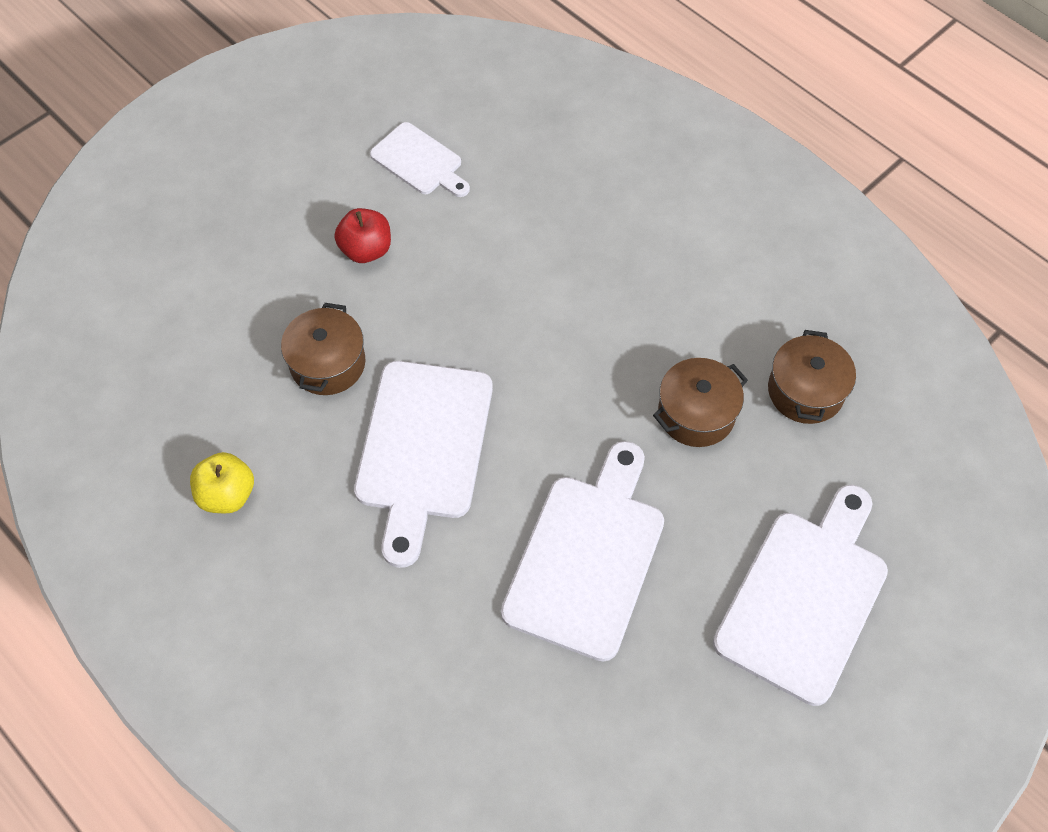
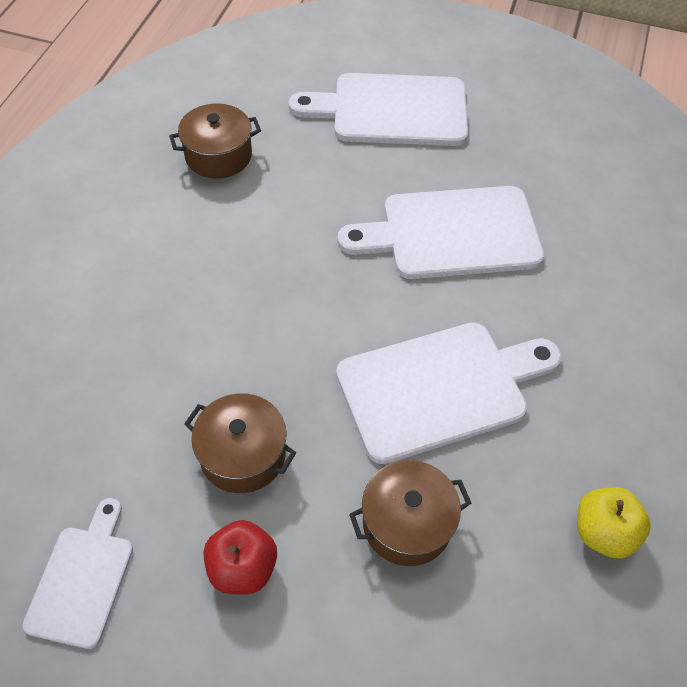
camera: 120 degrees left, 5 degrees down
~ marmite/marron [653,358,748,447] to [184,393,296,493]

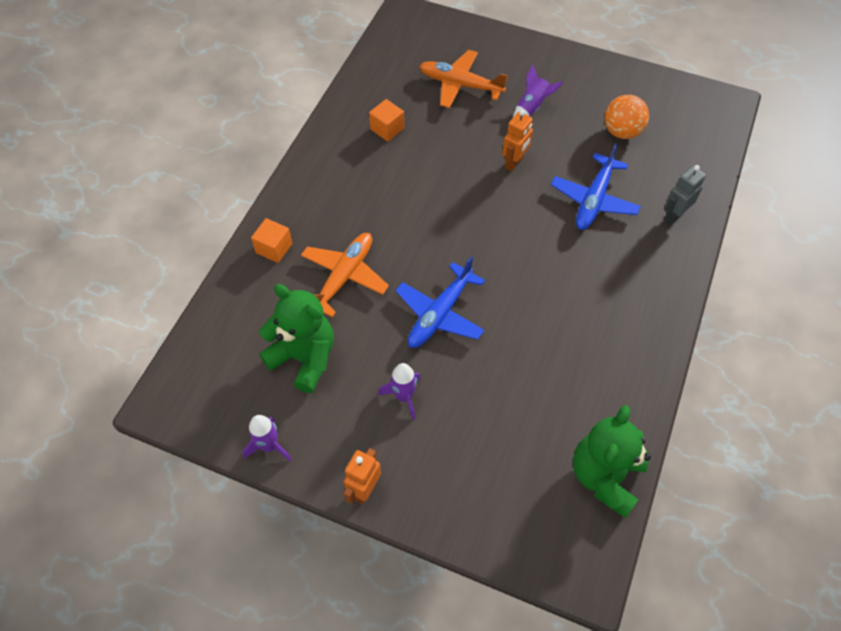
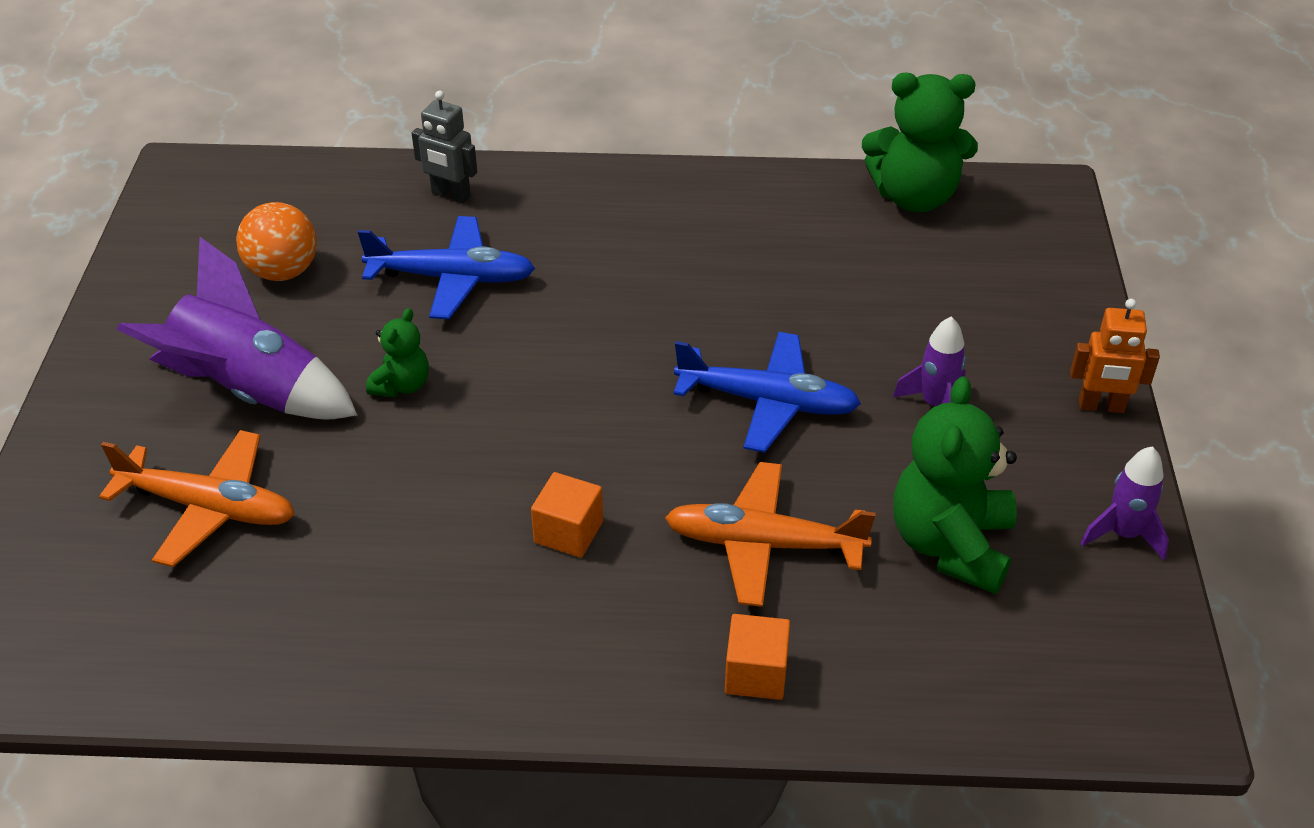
camera: 110 degrees left, 15 degrees down
~ cube/orange [369,99,404,141] to [531,472,603,558]
~ robot/orange [502,110,533,171] to ours en peluche/vert [366,308,429,397]
~ avion/orange [420,50,508,108] = [99,430,295,567] 75 degrees counterclockwise
~ fusée/violet [513,64,564,117] = [116,237,357,420] x1.89

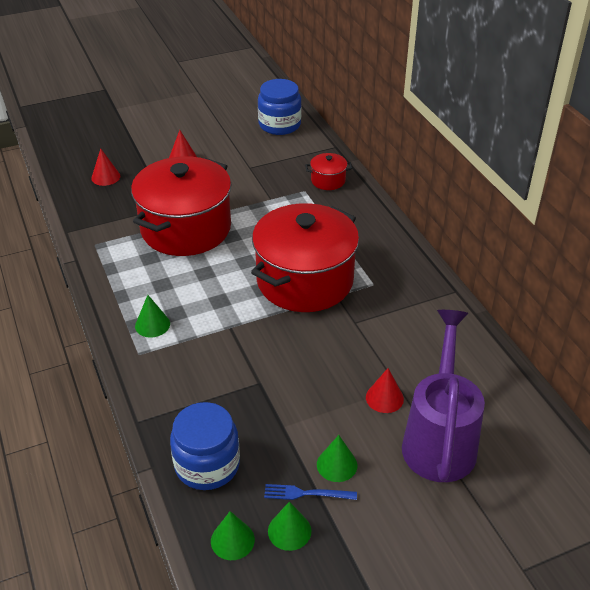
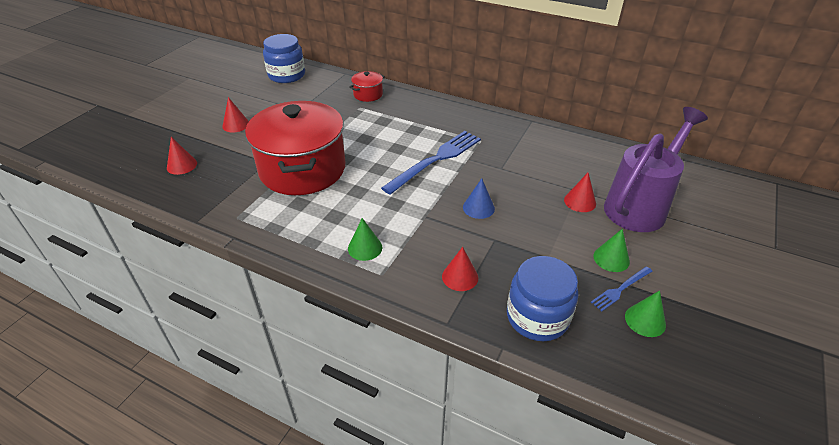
camera: 40 degrees left, 0 degrees up
- cône/vert [211,511,255,560]
+ cône/rouge [442,247,478,291]
+ cône/bleu [463,178,495,219]
~ marmite/rouge [251,203,359,312] to fourchette/bleu [381,131,481,195]
~ arrosoir/violet [402,310,485,482] = [604,107,708,232] 75 degrees clockwise

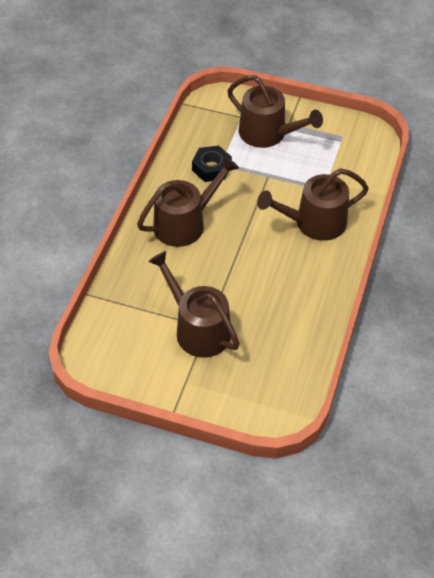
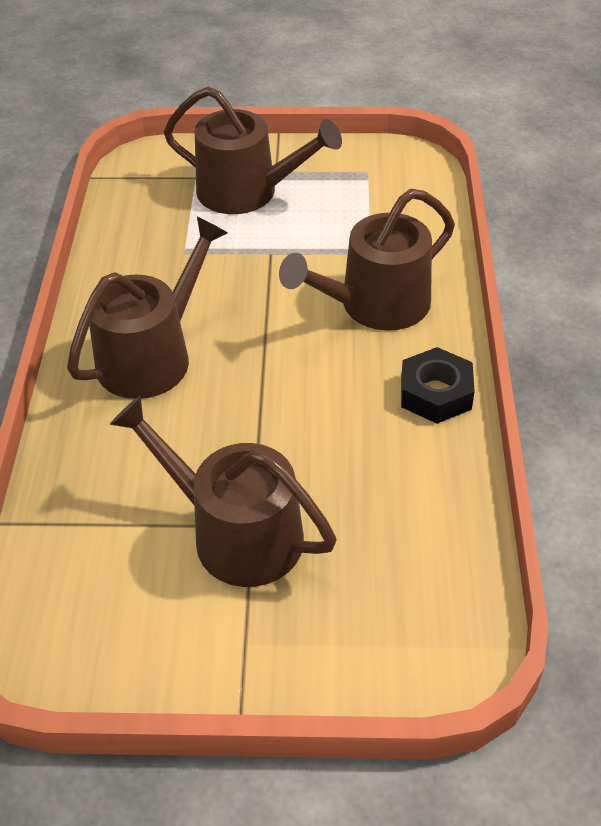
camera: 15 degrees left, 5 degrees down
~ écrou/noir [192,146,232,182] to [401,347,475,424]

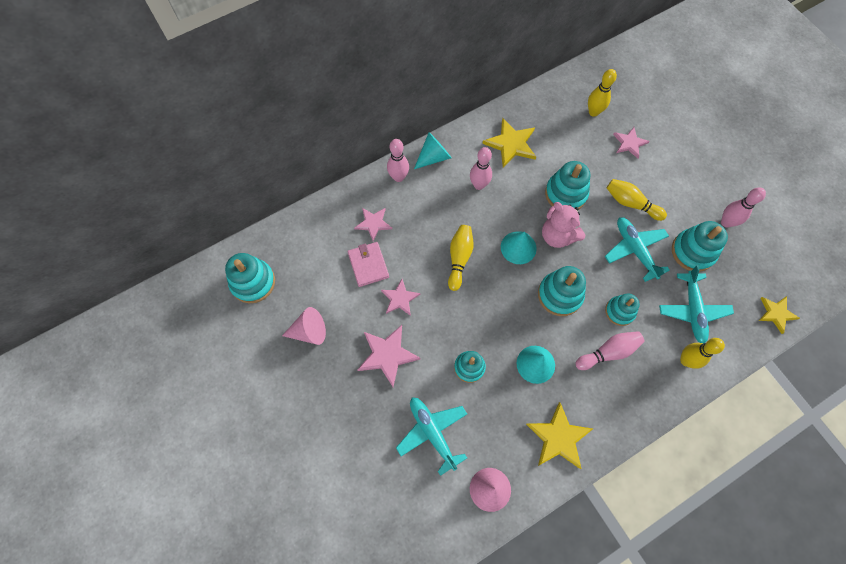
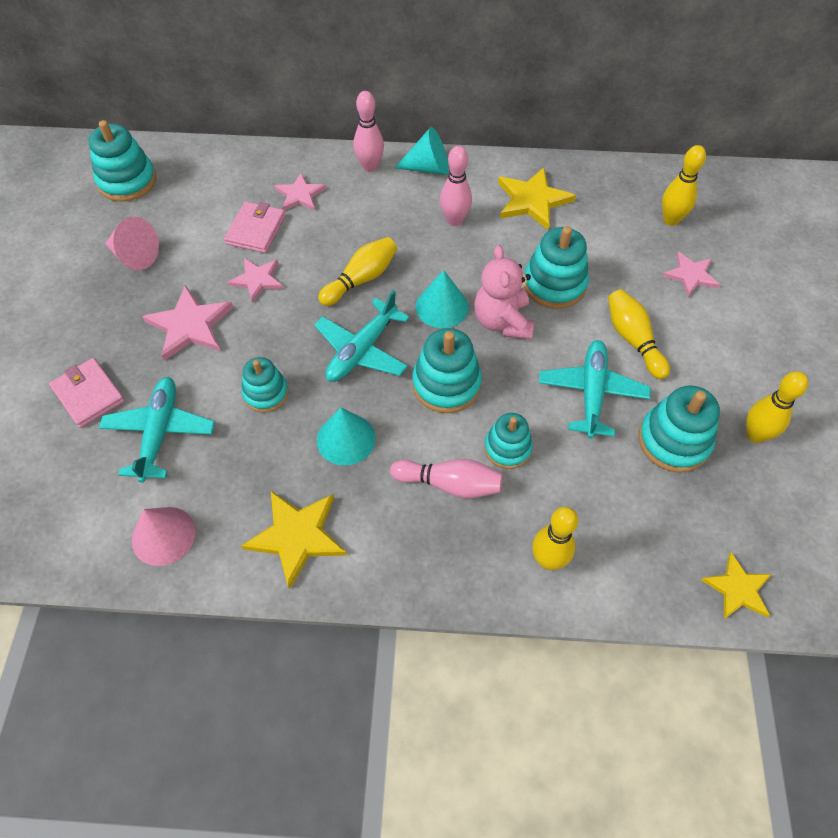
camera: 35 degrees right, 10 degrees down
+ portefeuille/rose [49,358,125,428]
~ avion/turquoise [659,265,734,343] to [314,290,410,382]
~ quille/rose [721,187,766,228] to quille/jaune [746,371,808,443]

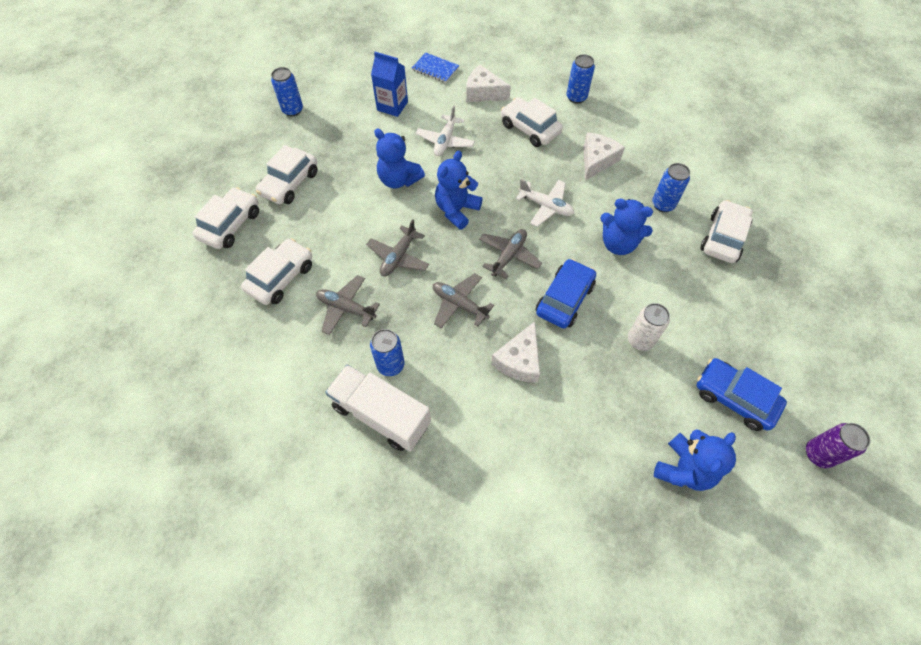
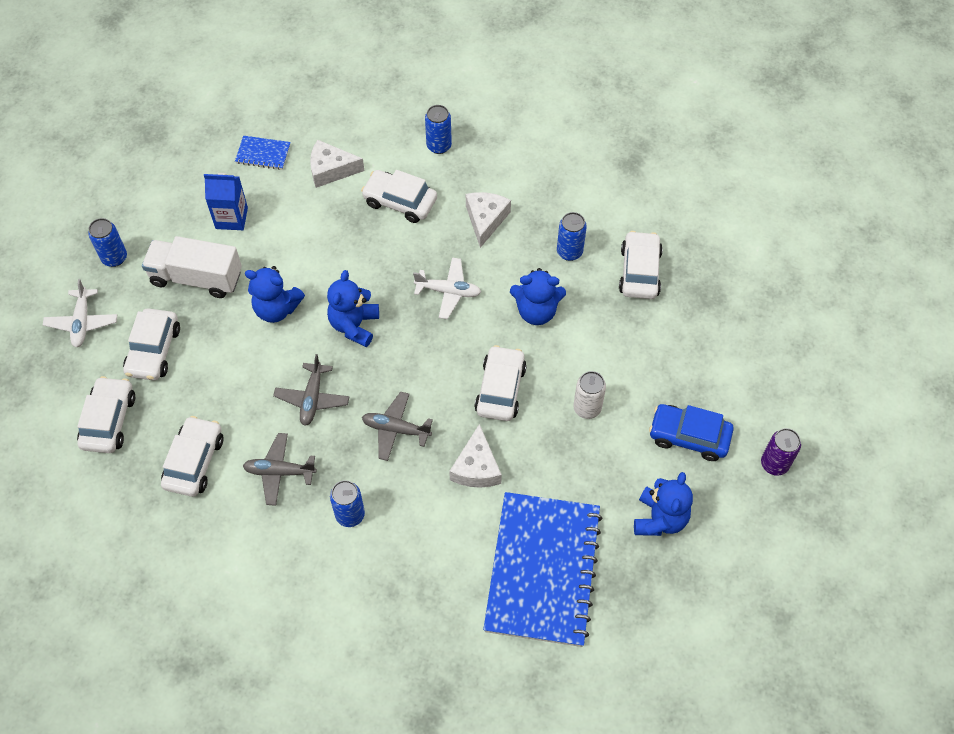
camera: 20 degrees left, 0 degrees up
- avion/gris [479,229,542,279]
+ carnet/bleu [483,492,602,647]
~ camion/blanc [325,364,431,452] to [142,236,242,298]
~ avion/blanc [416,105,475,156] to [43,279,117,347]
~ voiture/bleu [536,259,596,328] to voiture/blanc [475,345,527,421]

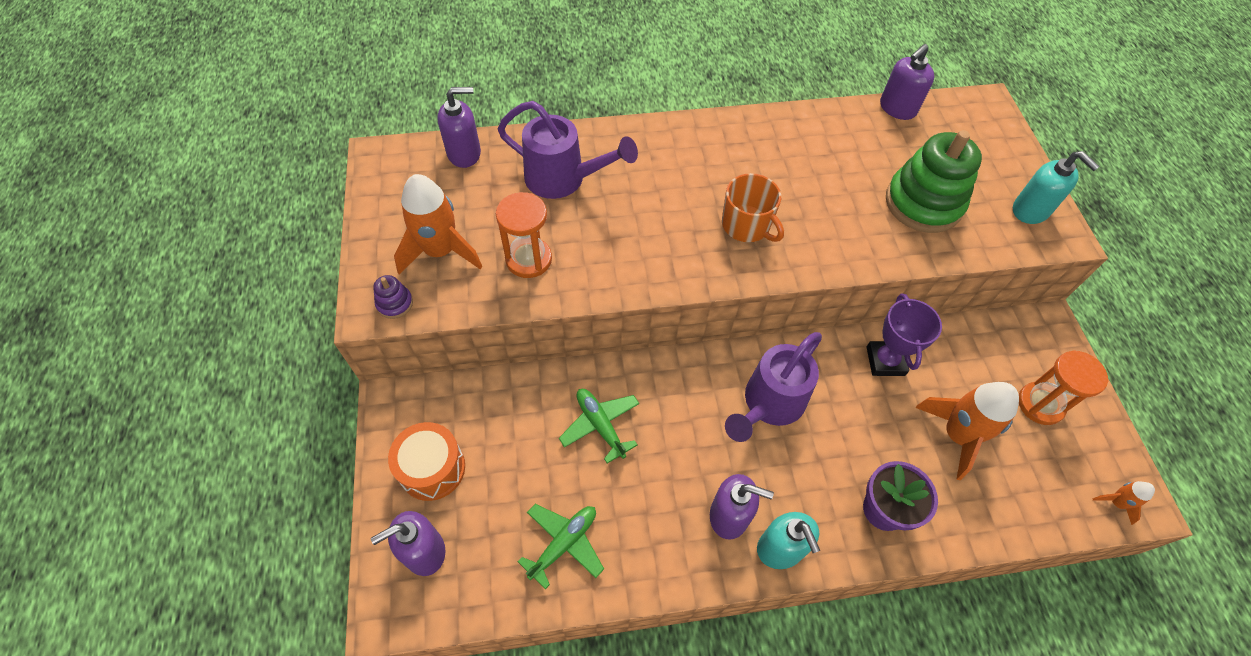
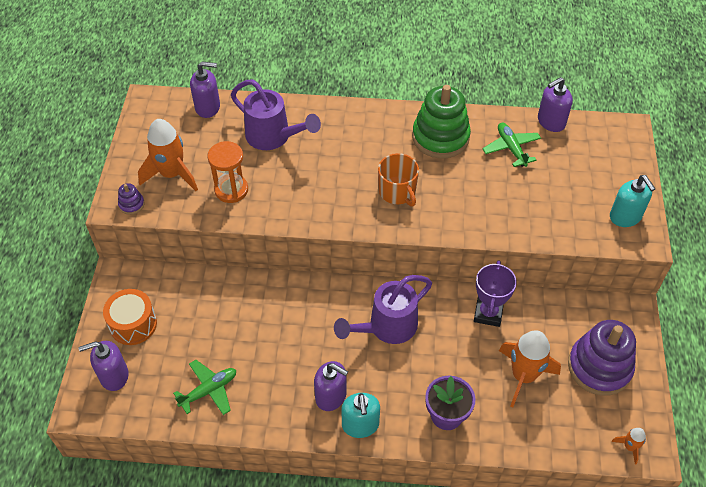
camera: 15 degrees right, 5 degrees down
~ avion/vert [559,389,640,463] to [482,123,541,167]
~ jouet à empiler/vert [886,130,982,233] to [412,85,471,159]
~ sablier/orange [1019,350,1109,425] to jouet à empiler/violet [568,320,636,396]

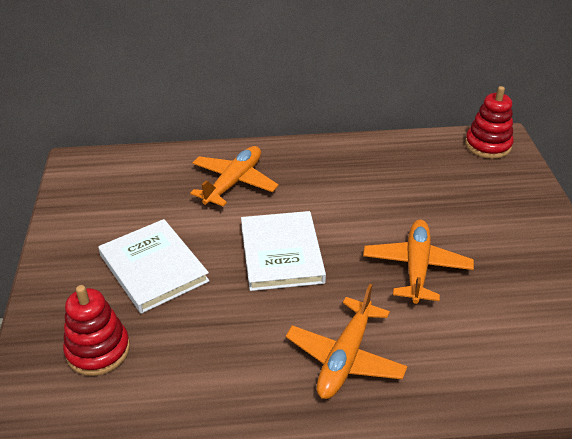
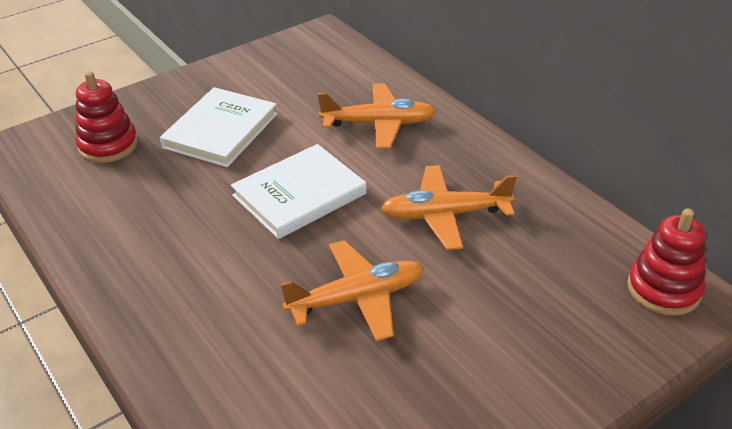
camera: 60 degrees right, 0 degrees up
~ avion/orange [286,284,408,399] to [381,165,516,250]

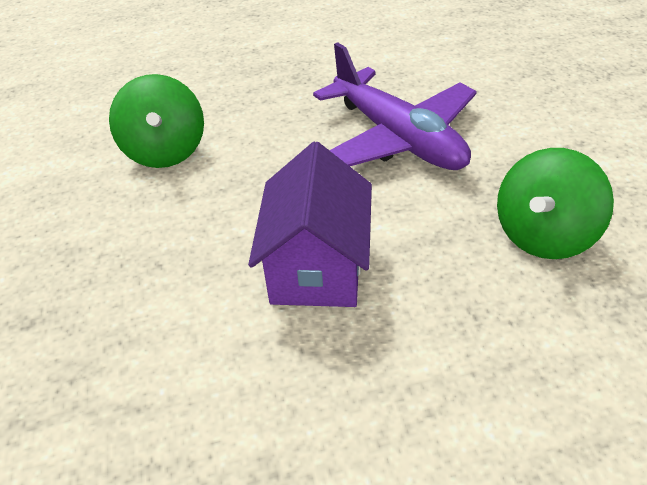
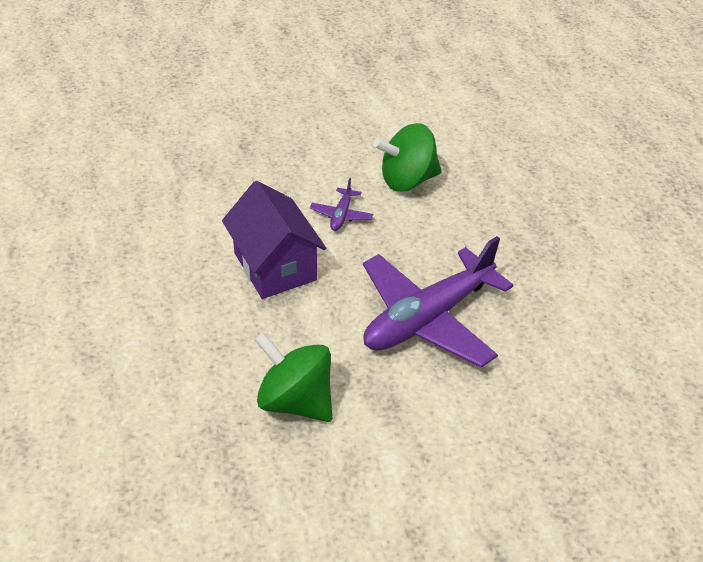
camera: 85 degrees right, 0 degrees up
+ avion/violet [310,178,373,231]
~ maison/violet [248,142,372,307] = [222,181,326,299] 60 degrees clockwise

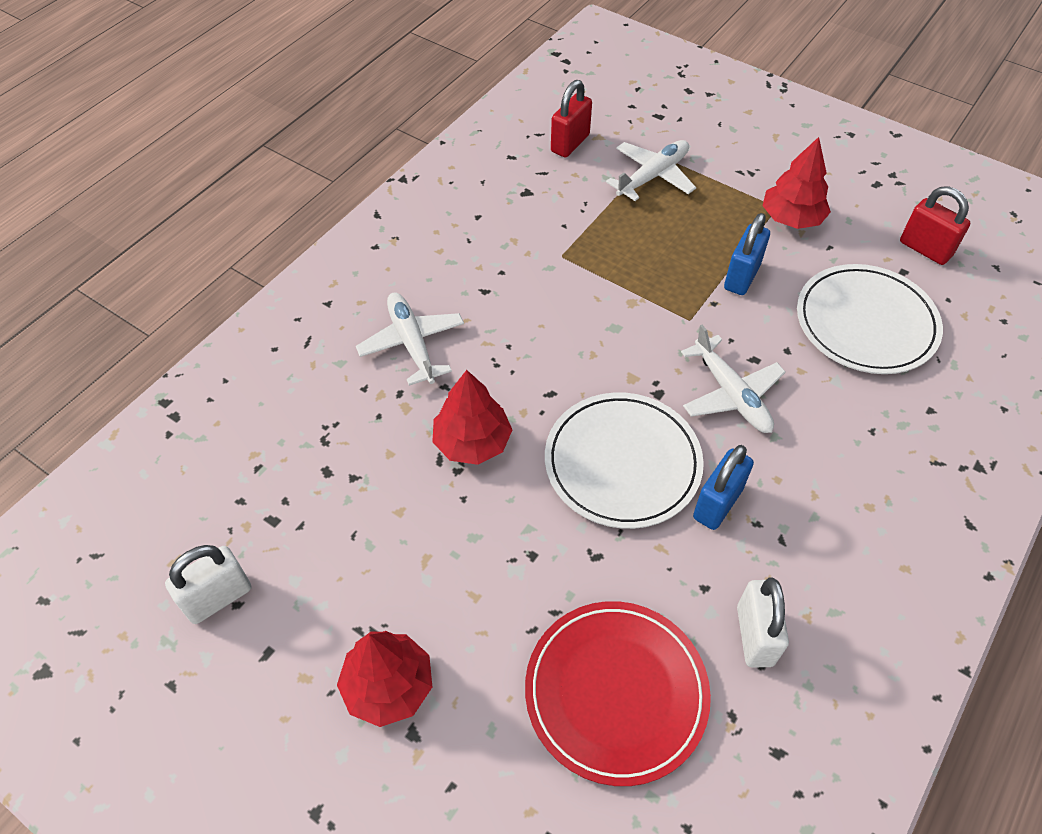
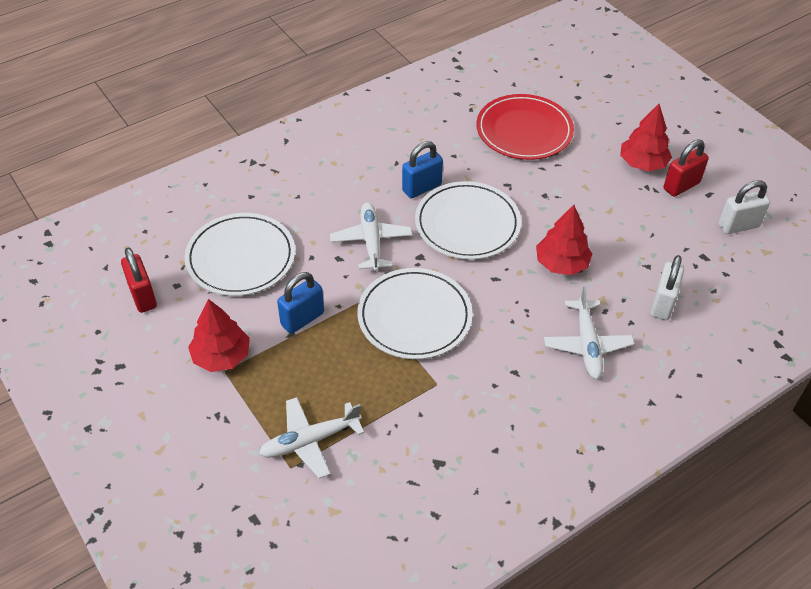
camera: 160 degrees left, 5 degrees down
+ assiette/blanc [357,268,473,359]
~ cadenas/rouge [551,80,592,157] to [663,139,709,197]
~ cadenas/blanc [737,577,789,667] to [651,255,684,320]

